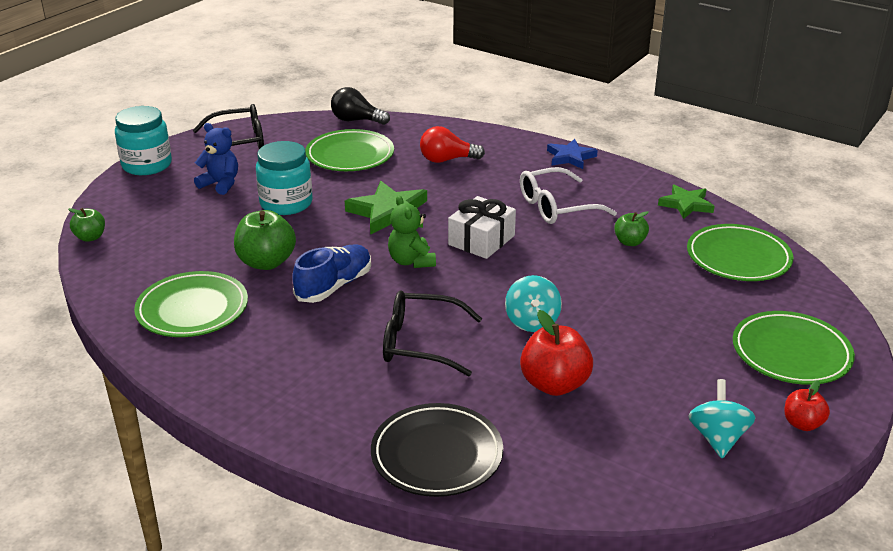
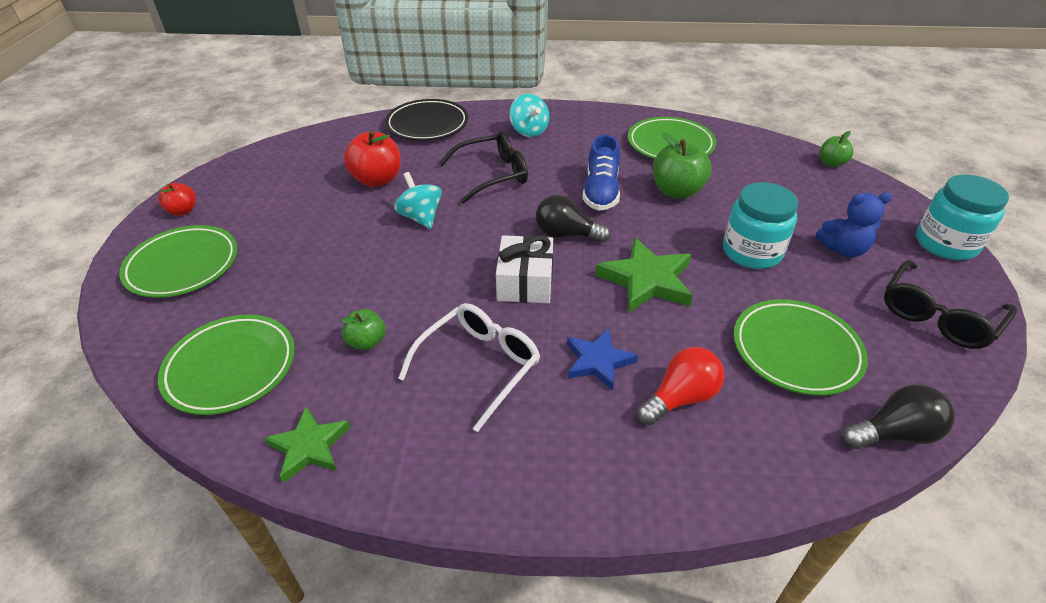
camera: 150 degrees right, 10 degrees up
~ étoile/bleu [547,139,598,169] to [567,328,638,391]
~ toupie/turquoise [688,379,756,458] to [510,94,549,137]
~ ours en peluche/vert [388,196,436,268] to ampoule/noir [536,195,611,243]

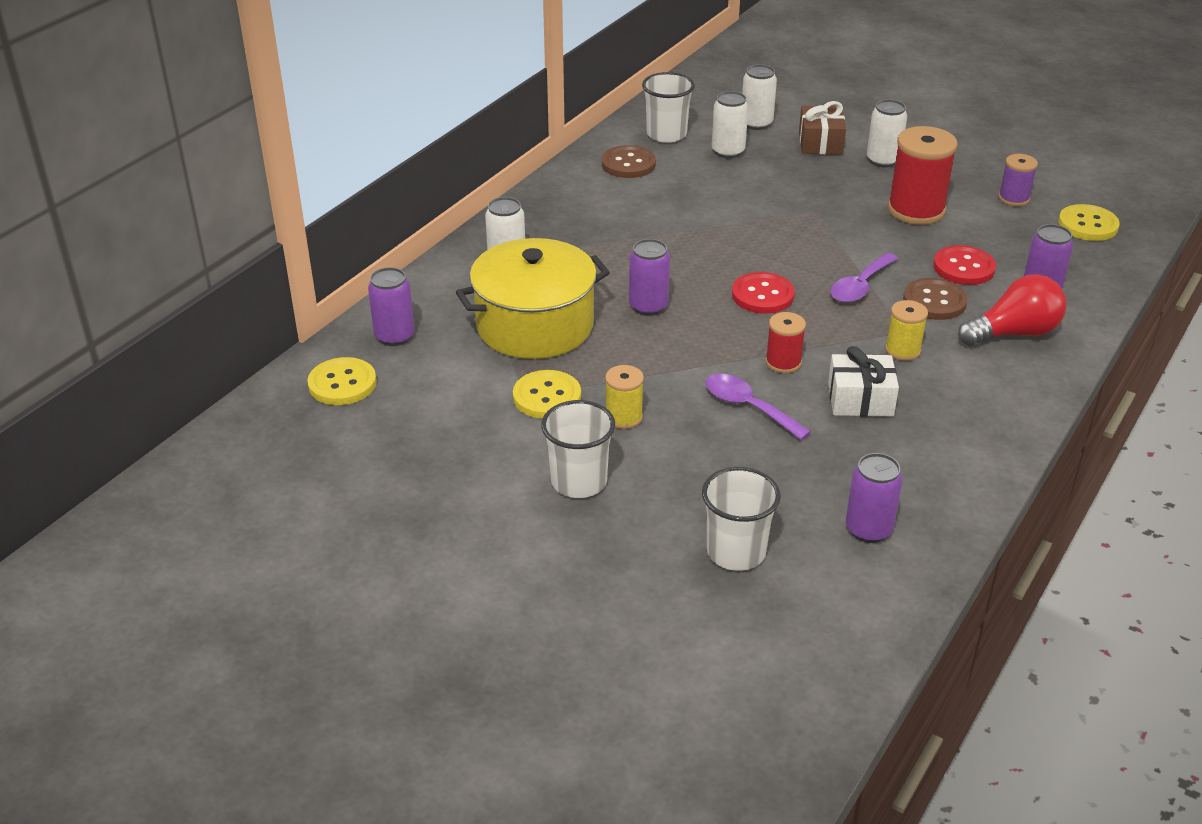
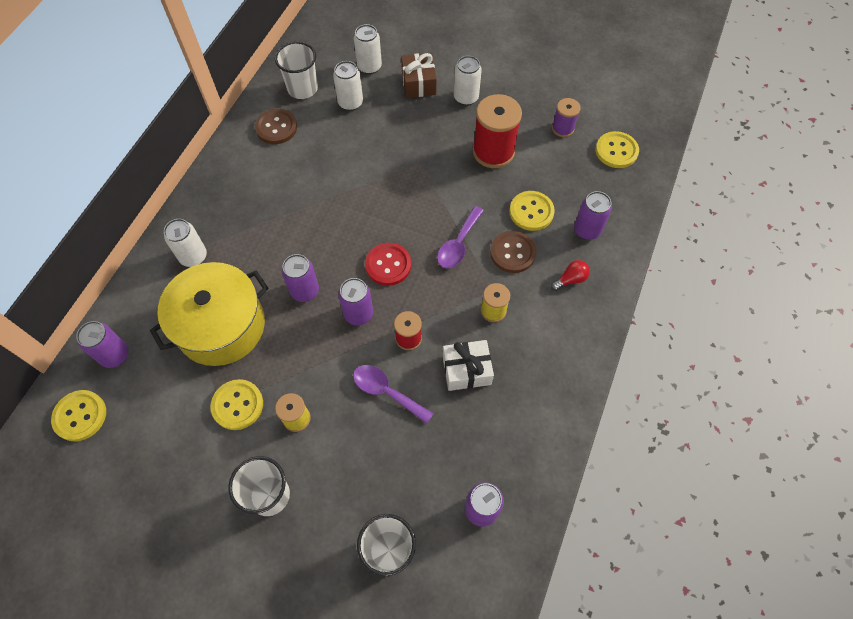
camera: 10 degrees left, 25 degrees up
+ canette/violet [338,278,373,325]
~ bouton/rouge [933,245,996,285] to bouton/jaune [510,191,555,231]
~ ampoule/rouge [958,274,1067,346] = [551,260,590,291] x0.51

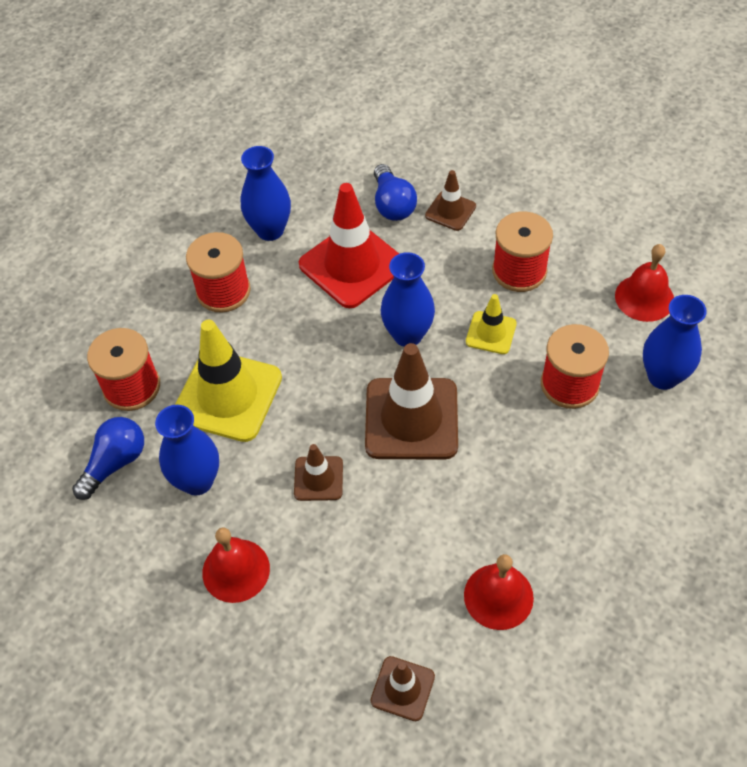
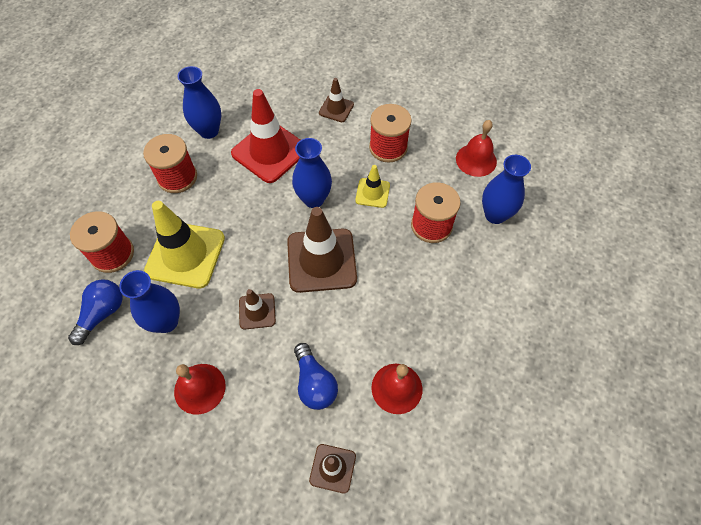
camera: 10 degrees left, 5 degrees up
~ ampoule/bleu [374,164,417,221] to [294,343,338,410]

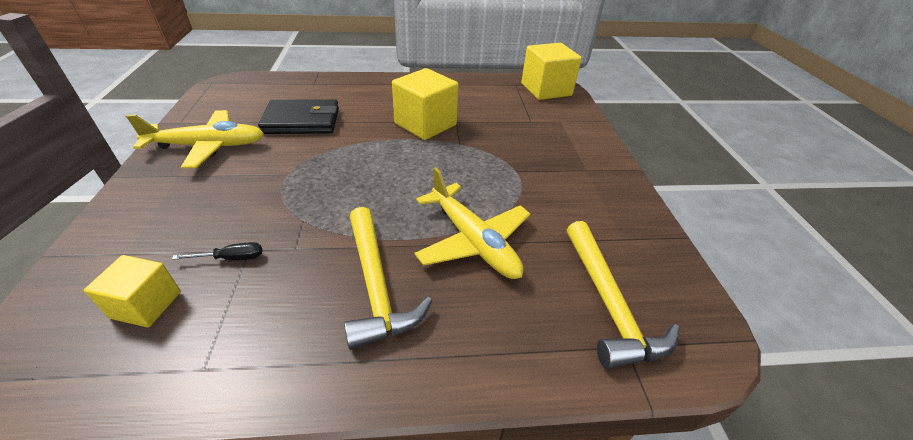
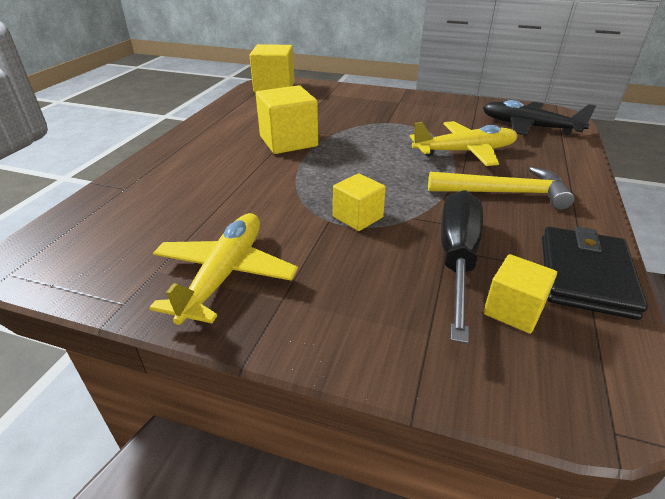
camera: 65 degrees left, 5 degrees down
+ cube/jaune [333,173,386,231]
~ portefeuille/noir [258,100,339,134] to [542,227,648,320]
~ marteau/jaune [567,221,679,369] to avion/noir [483,100,597,136]
~ tournevis/noir [172,242,262,260] = [441,190,483,344] x2.50

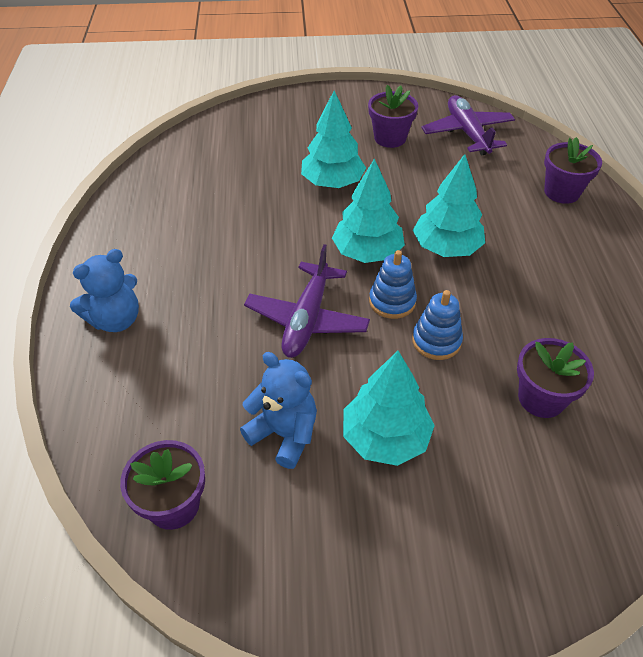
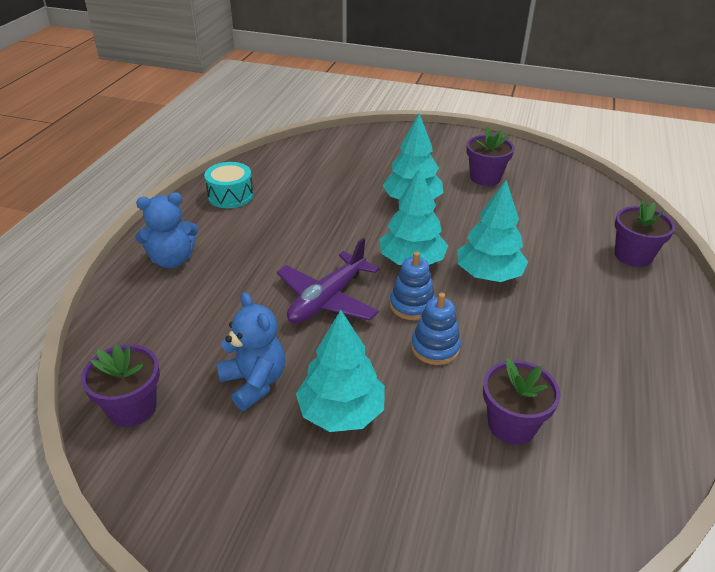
camera: 20 degrees right, 10 degrees down
- avion/violet [421,95,515,155]
+ tambour/turquoise [204,162,253,208]

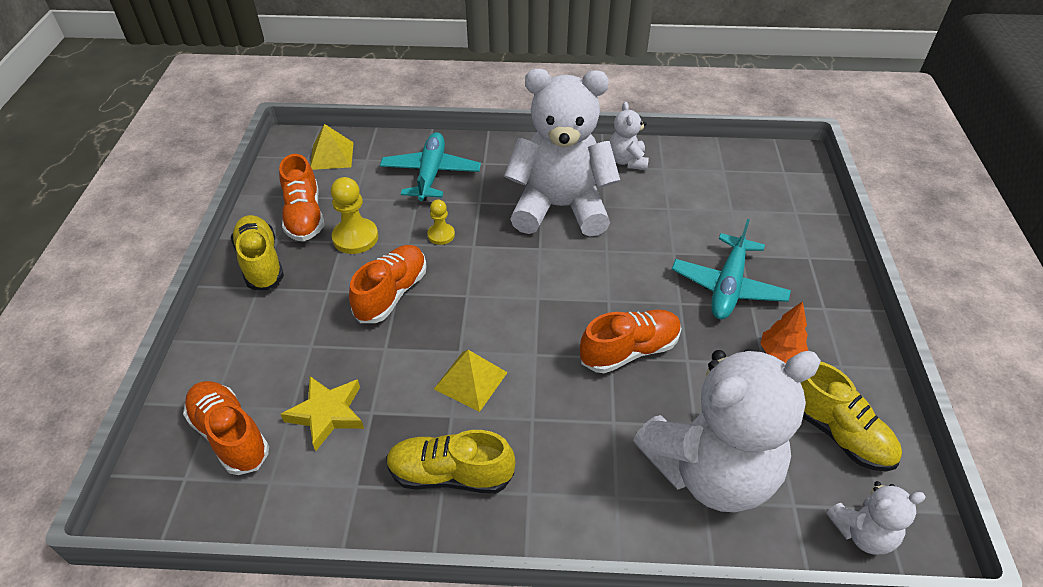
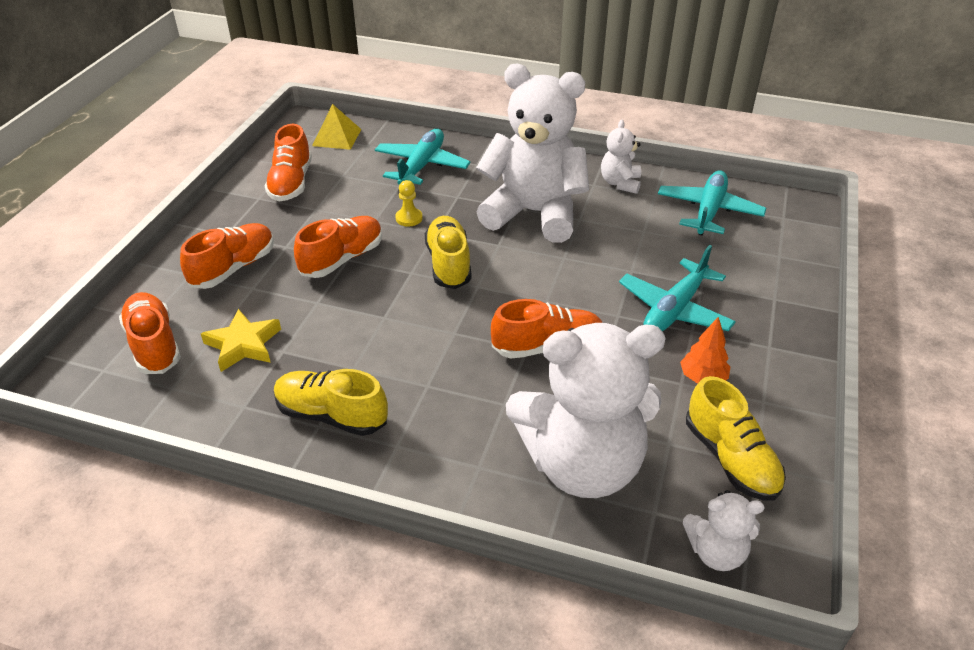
camera: 15 degrees right, 5 degrees down
- pion/jaune [331,177,378,254]
- pyramide/jaune [434,350,508,412]
+ chaussure/orange [180,223,274,289]
+ avion/turquoise [658,170,766,236]
~ chaussure/jaune [231,215,284,290] to [425,216,472,289]

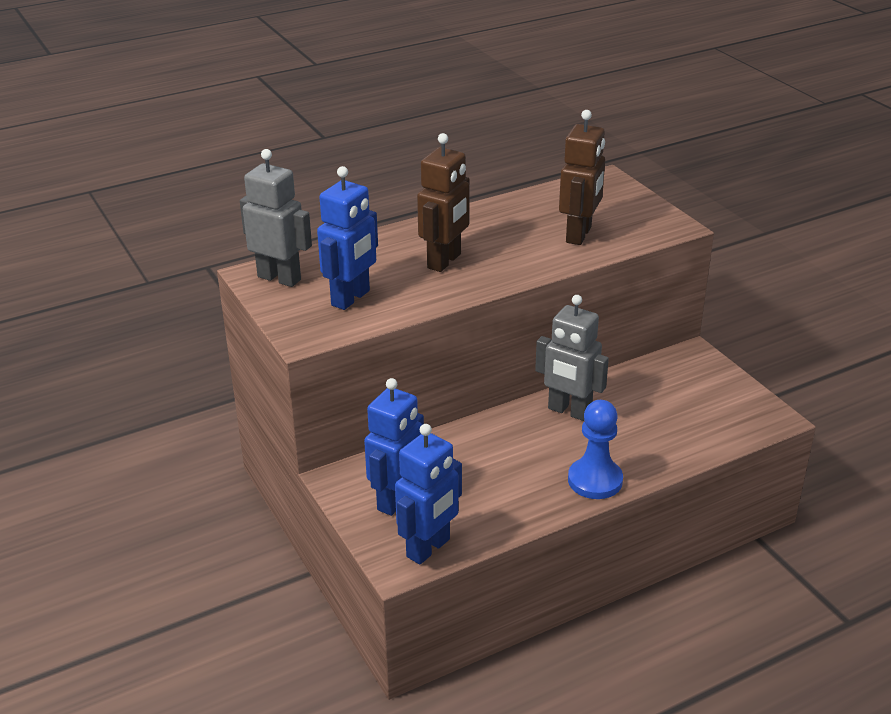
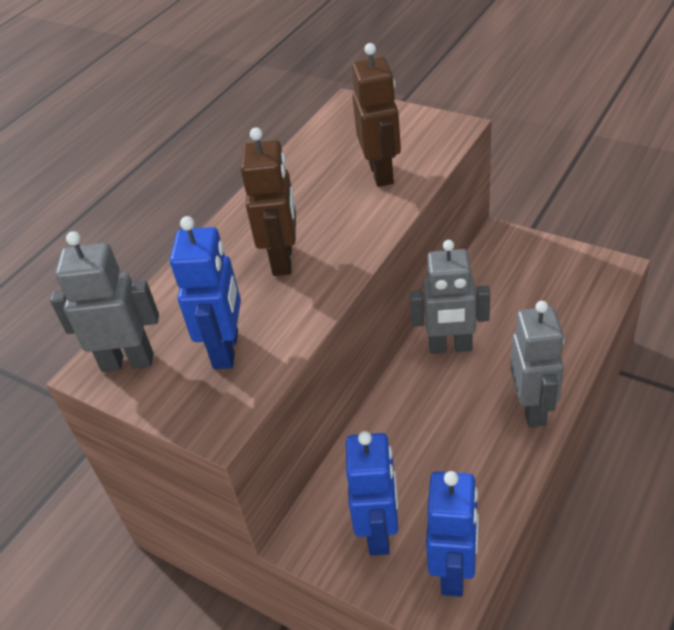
camera: 25 degrees left, 10 degrees up
~ pion/bleu [568,400,623,499] to robot/gris [510,301,564,427]

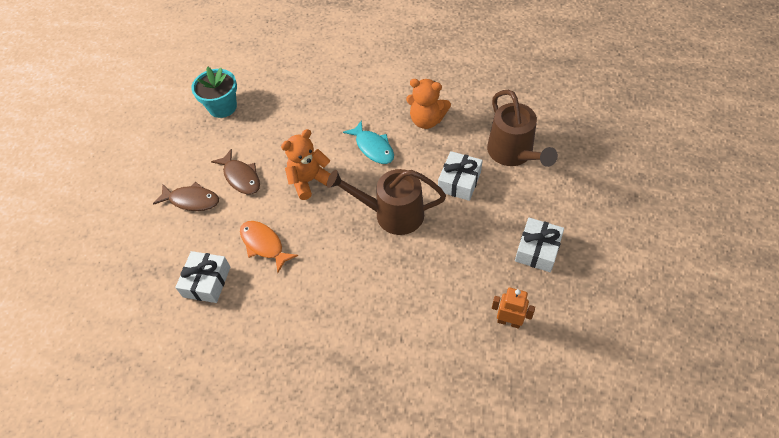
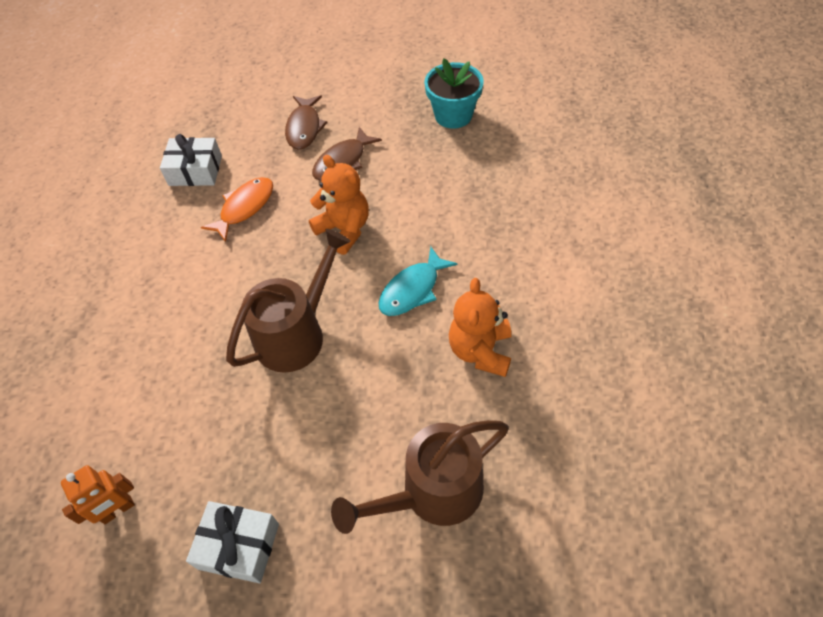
camera: 80 degrees right, 0 degrees up
- cadeau/blanc [438,151,483,201]
~ arrosoir/marron [327,169,446,235] = [226,229,351,373] 45 degrees clockwise
~ robot/orange [492,287,535,329] = [61,465,135,524] 45 degrees clockwise

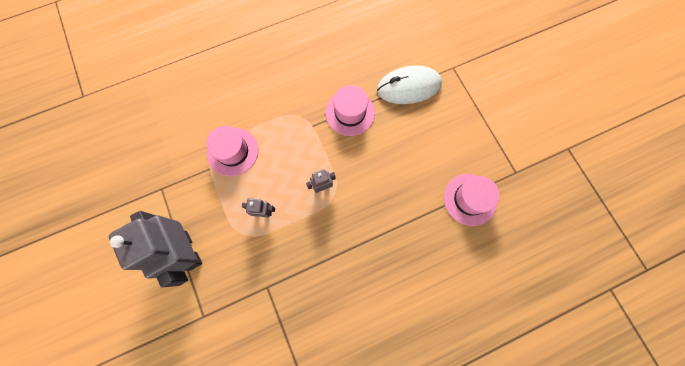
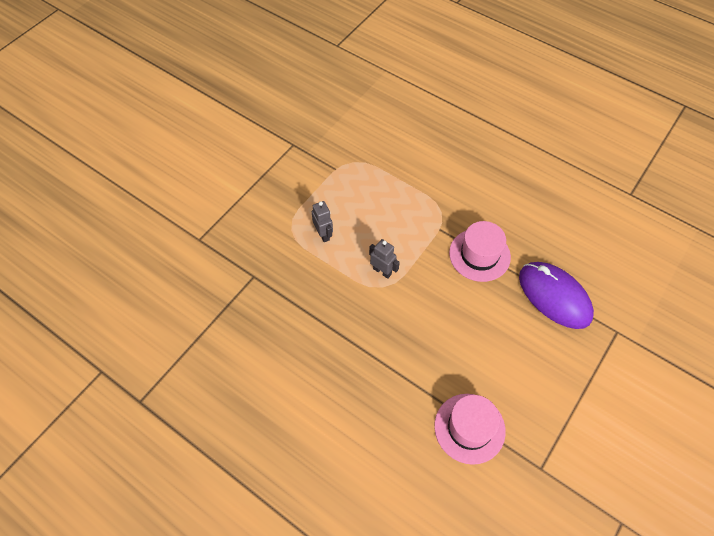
camera: 60 degrees right, 15 degrees down
- robot/gris [109,211,202,287]
- chapeau/rose [206,126,258,176]
~ souris/blanc [377,66,442,104] to souris/violet [519,262,594,329]

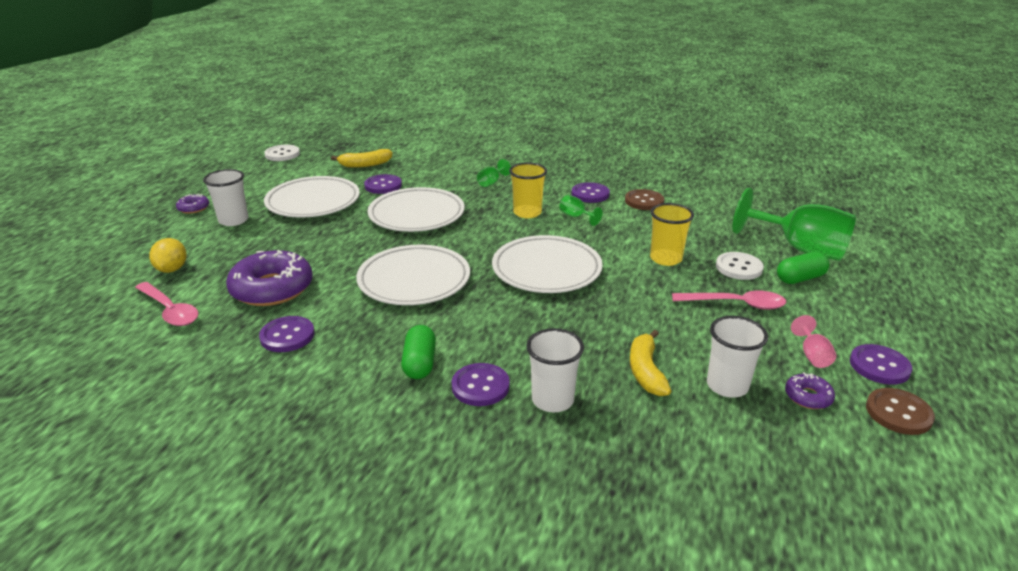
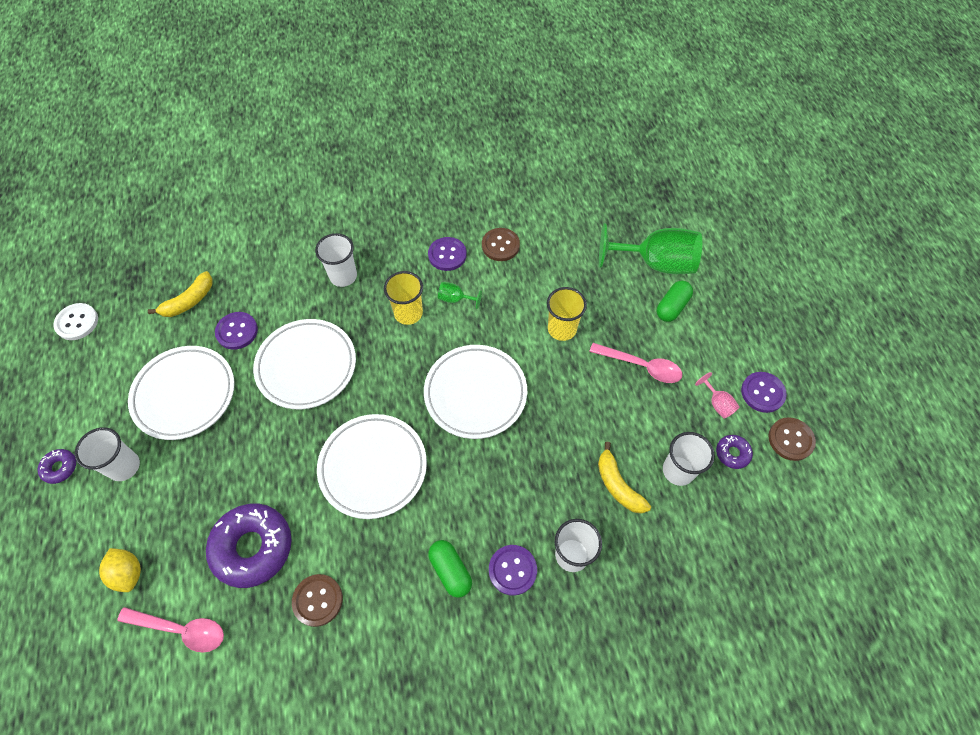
camera: 30 degrees left, 30 degrees up
- bouton/blanc [716,252,764,280]
~ verre à pied/vert [477,159,511,187] to gobelet/blanc [315,233,357,287]
~ bouton/violet [259,316,314,352] to bouton/marron [292,574,343,627]
~ cuillère/rose [672,291,786,310] = [589,343,682,383] 45 degrees clockwise

